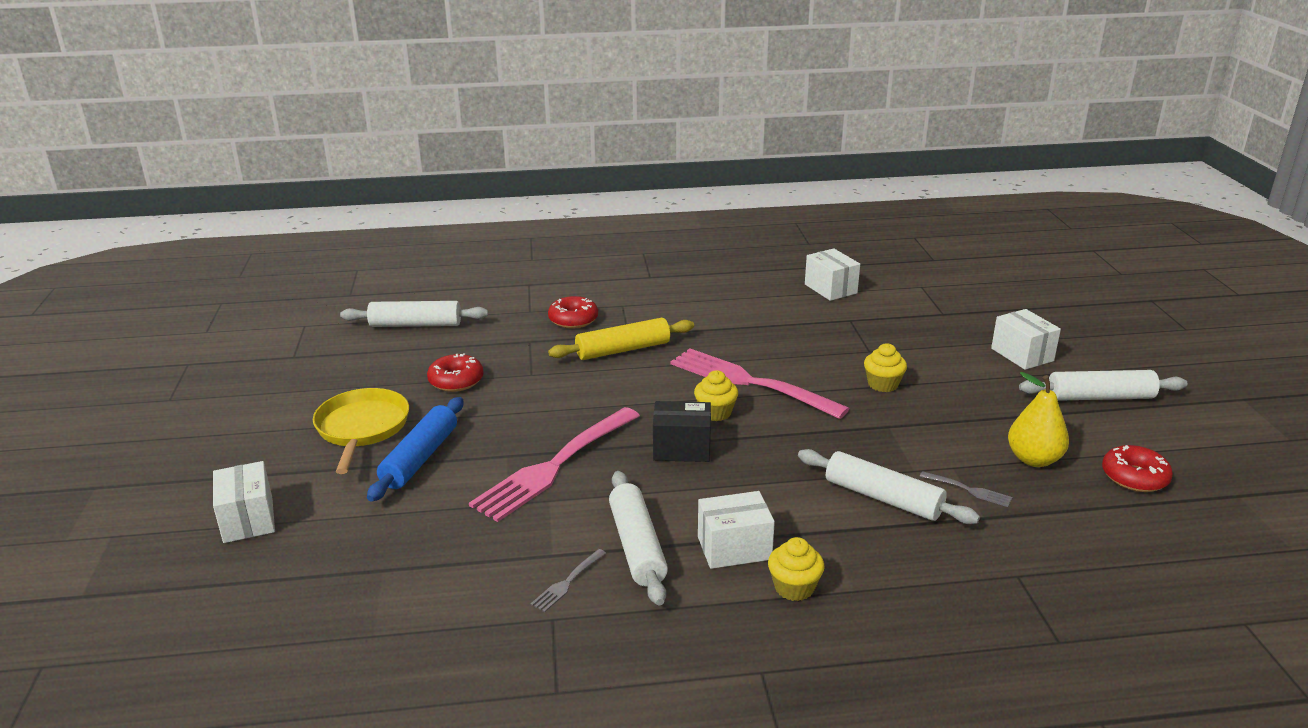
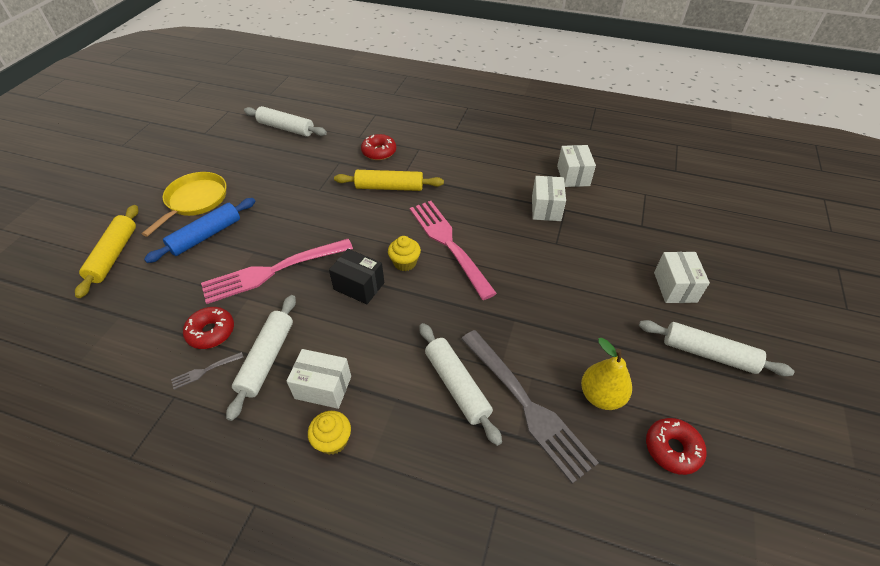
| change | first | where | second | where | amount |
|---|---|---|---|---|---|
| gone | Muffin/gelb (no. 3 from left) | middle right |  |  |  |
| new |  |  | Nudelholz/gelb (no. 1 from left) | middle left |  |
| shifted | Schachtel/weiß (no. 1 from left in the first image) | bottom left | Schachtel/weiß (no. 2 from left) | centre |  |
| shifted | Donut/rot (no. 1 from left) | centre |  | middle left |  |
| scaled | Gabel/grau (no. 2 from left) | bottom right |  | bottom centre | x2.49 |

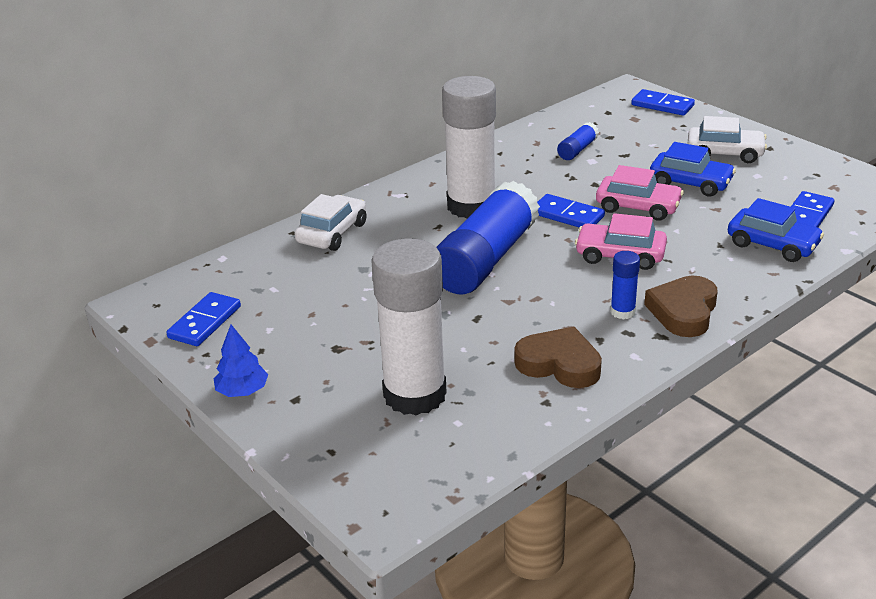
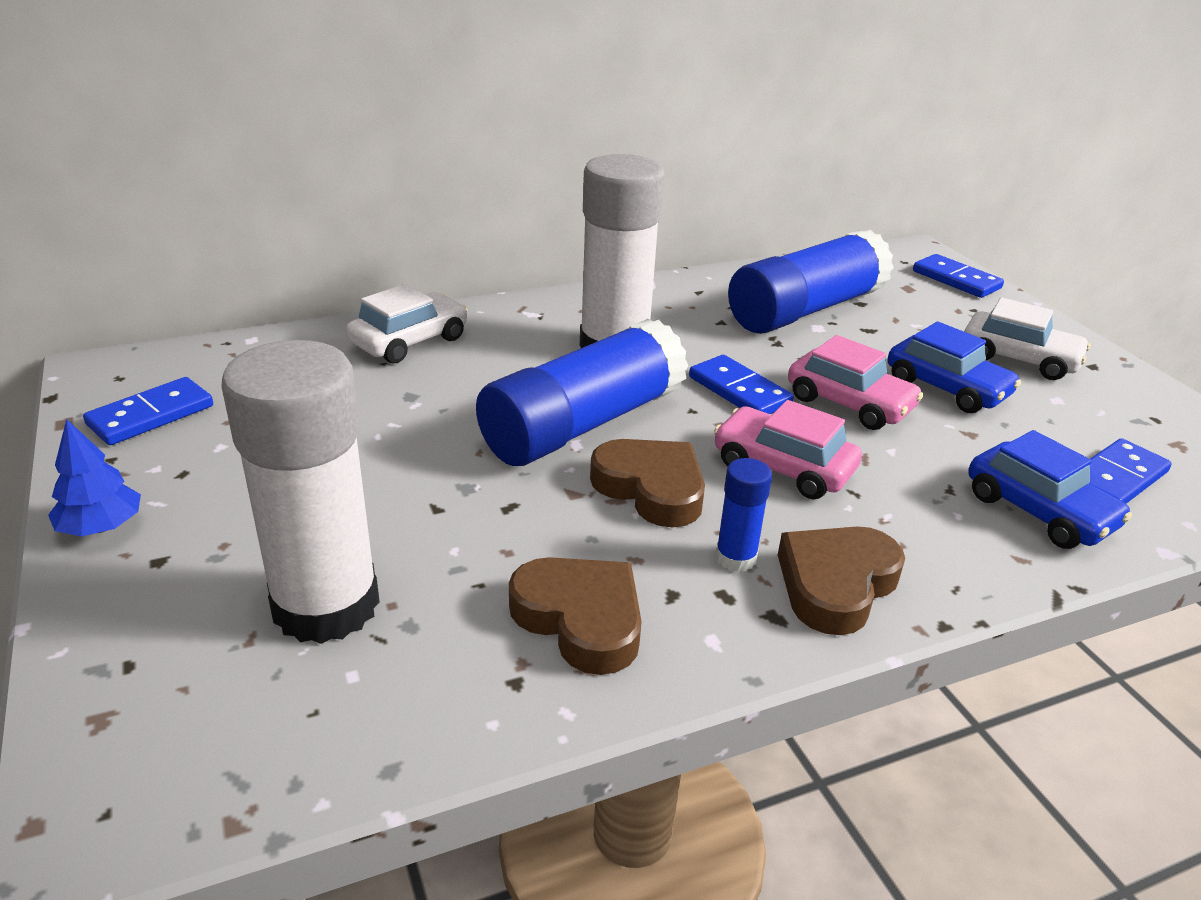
| change | first | where | second | where | amount |
|---|---|---|---|---|---|
| new |  |  | Herz/braun (no. 2 from left) | centre |  |
| scaled | Klebestift/blau (no. 2 from left in the first image) | top centre | Klebestift/blau (no. 3 from left) | top right | x2.31 |

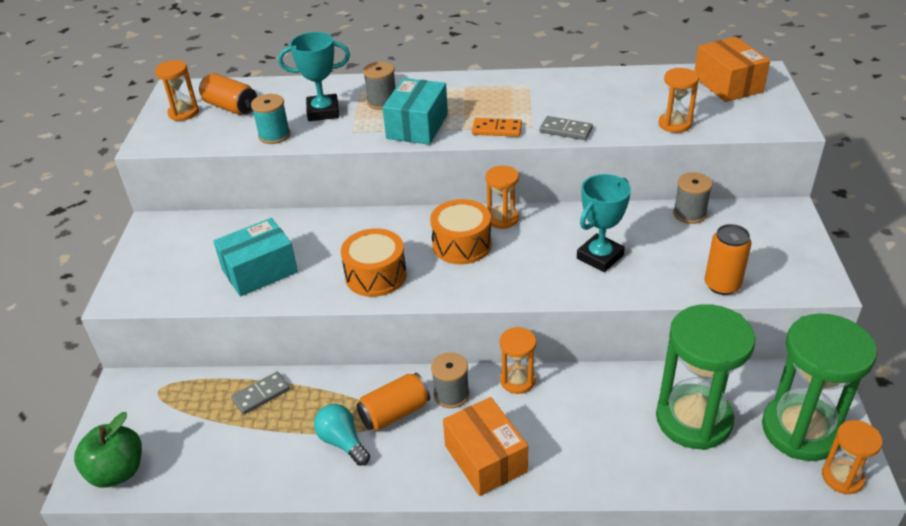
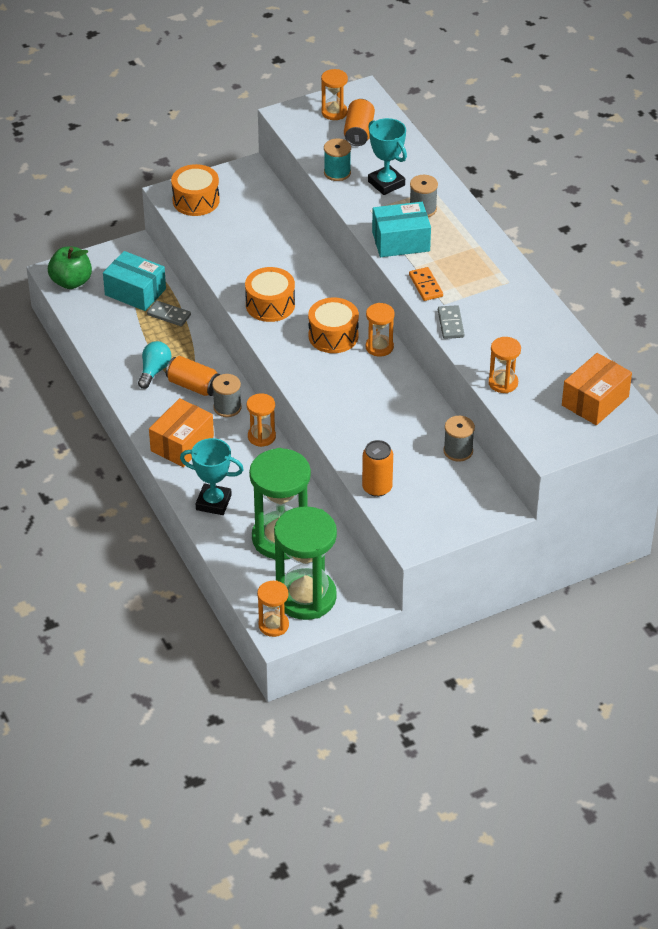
| change | first | where | second | where | amount |
|---|---|---|---|---|---|
| new |  |  | Trommel/orange (no. 1 from left) | top left |  |
| shifted | Schachtel/türkis (no. 1 from left) | middle left |  | top left |  |
| shifted | Pokal/türkis (no. 2 from left in the first image) | middle right | Pokal/türkis (no. 1 from left) | middle left |  |

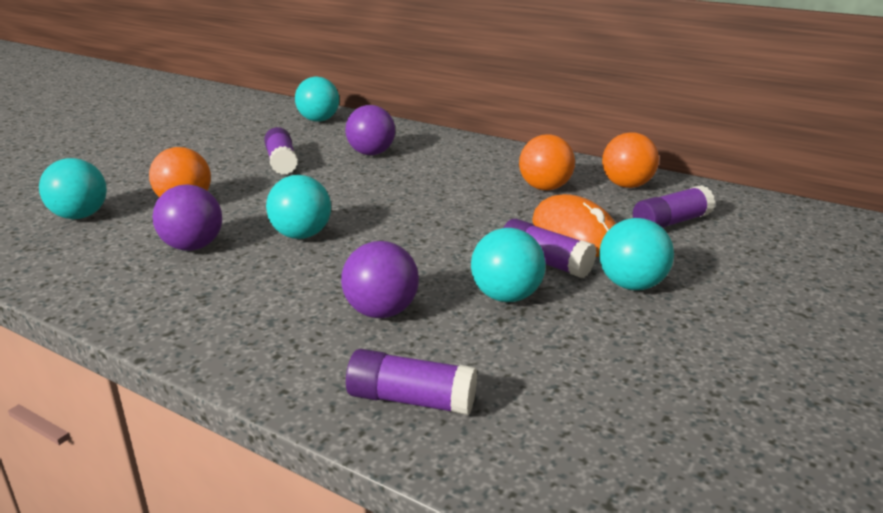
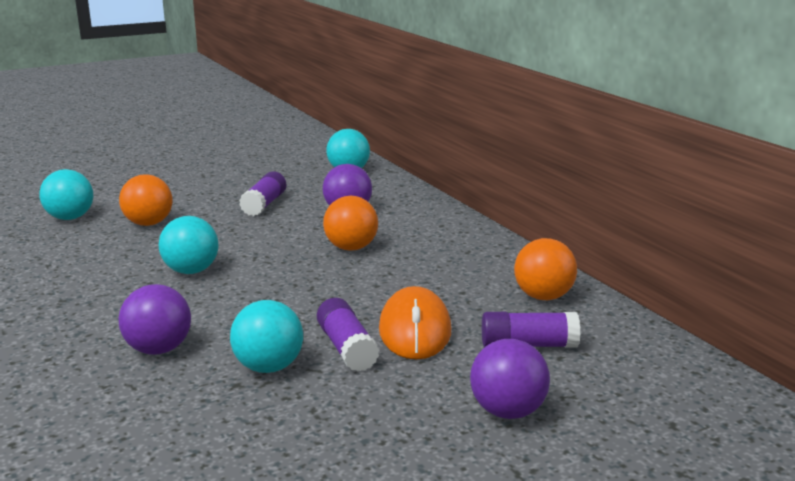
| change | first | where | second | where | amount |
|---|---|---|---|---|---|
| gone | Klebestift/lila (no. 2 from left) | bottom centre |  |  |  |
| gone | Ball/türkis (no. 5 from left) | middle right |  |  |  |
| shifted | Ball/lila (no. 1 from left in the first image) | middle left | Ball/lila (no. 3 from left) | bottom centre |  |
| shifted | Ball/orange (no. 2 from left) | top centre |  | centre |  |

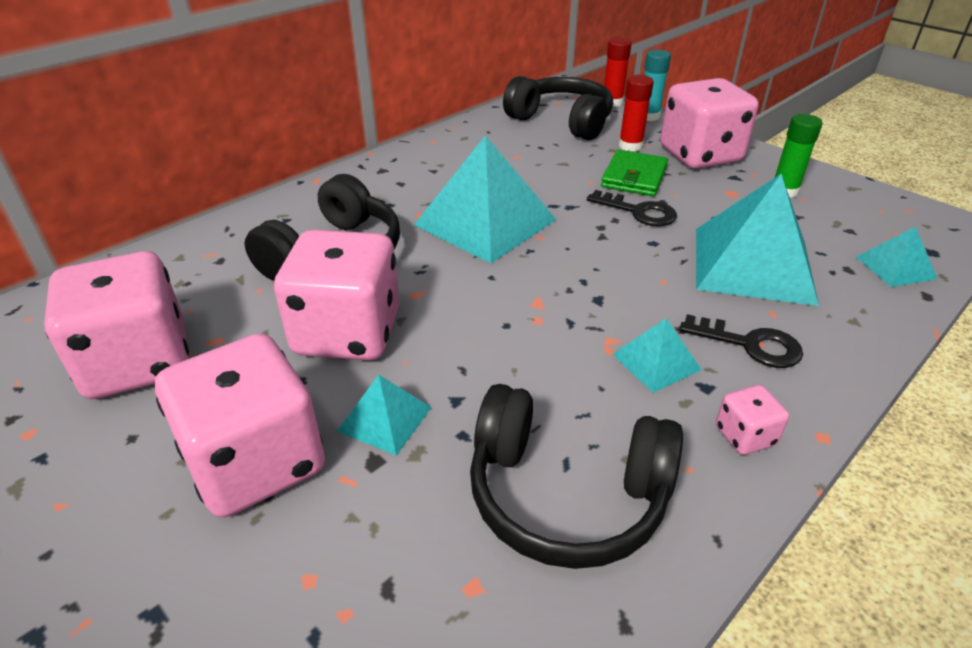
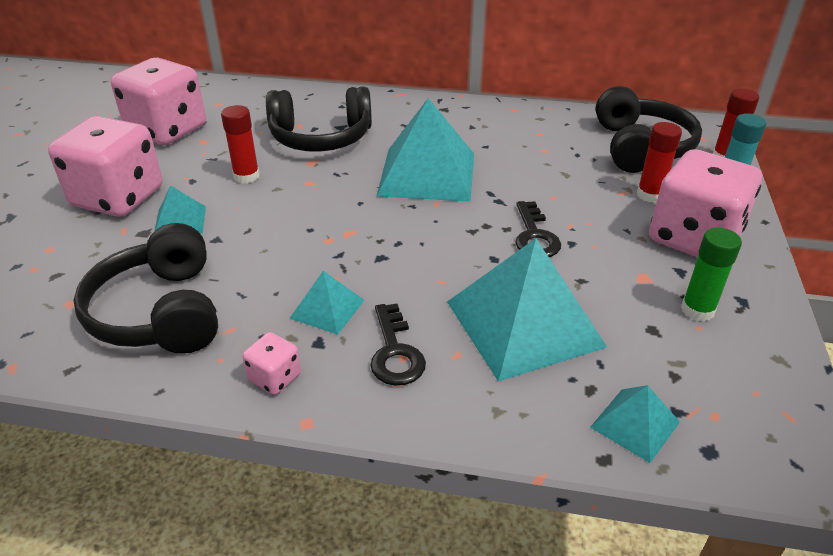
| change | first | where | second | where | amount |
|---|---|---|---|---|---|
| gone | Geldbörse/grün | top centre |  |  |  |
| swapped | Spielwürfel/rosa (no. 3 from left) | centre | Klebestift/rot (no. 1 from left) | top left |  |

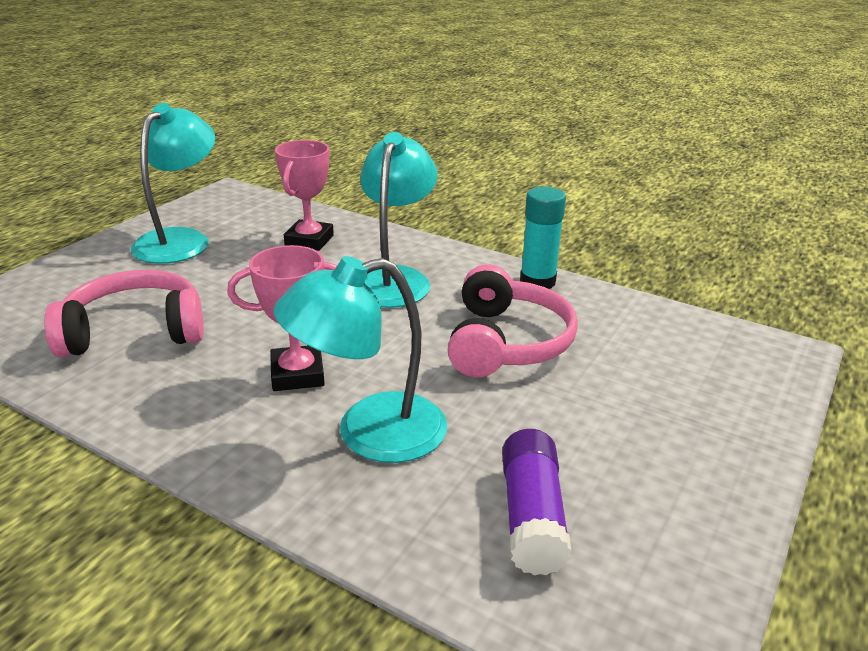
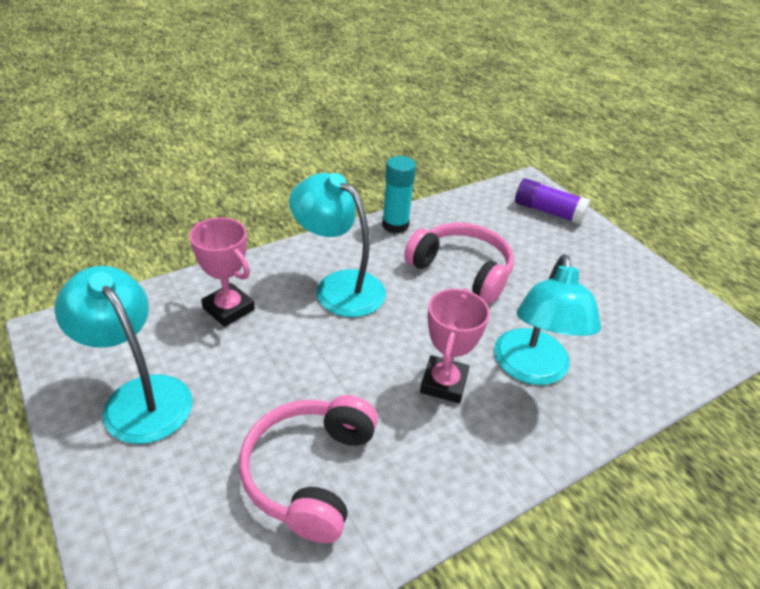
| change | first | where | second | where | amount |
|---|---|---|---|---|---|
| shifted | Klebestift/lila | bottom centre |  | middle right |  |

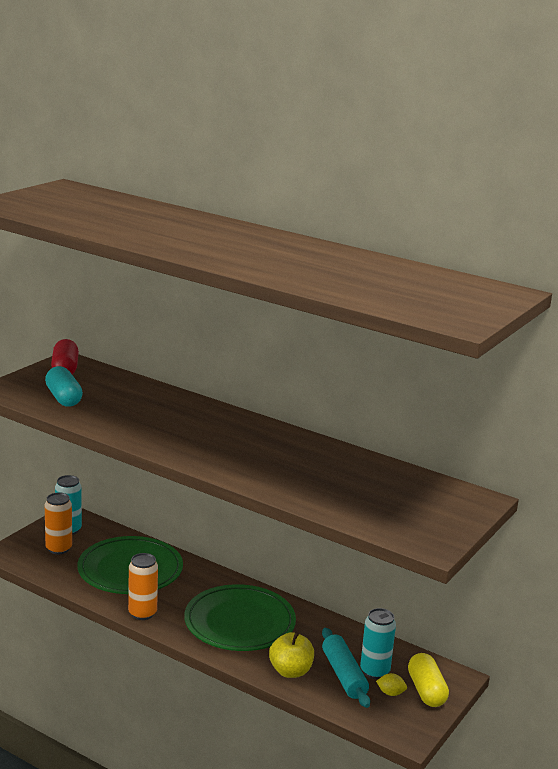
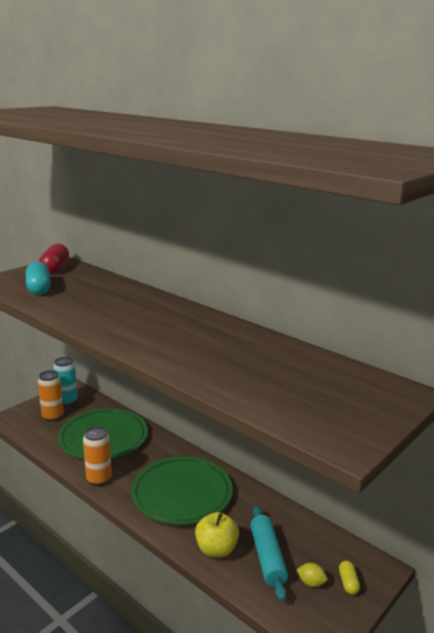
| change | first | where | second | where | amount |
|---|---|---|---|---|---|
| gone | Dose/türkis (no. 2 from left) | bottom right |  |  |  |
| scaled | Kapsel/gelb | bottom right |  | bottom right | x0.54 |

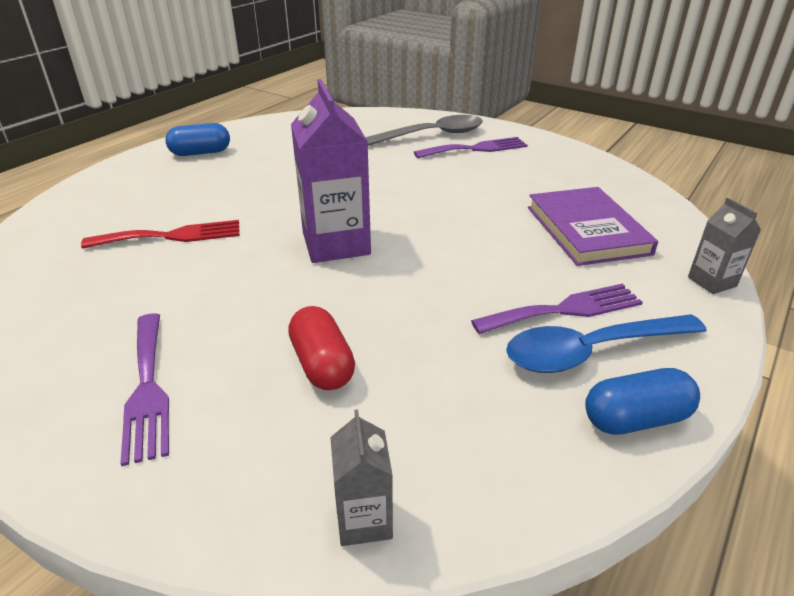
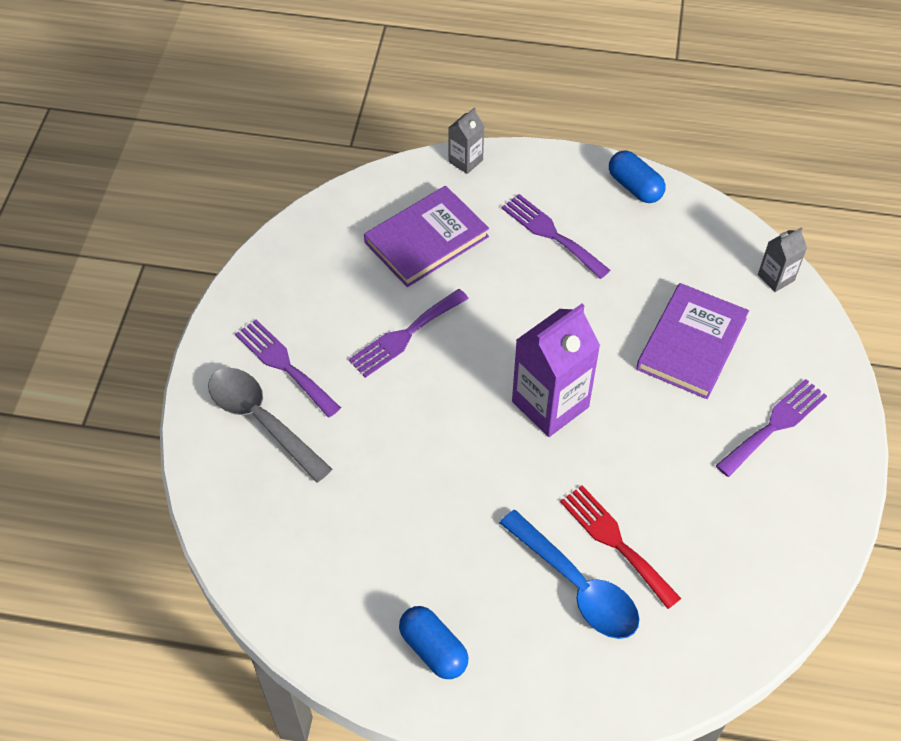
| change | first | where | second | where | amount |
|---|---|---|---|---|---|
| new |  |  | Gabel/lila (no. 2 from left) | centre |  |
| shifted | Löffel/blau | middle right |  | bottom centre |  |
| swapped | Kapsel/rot | centre | Buch/lila (no. 2 from left) | middle right |  |

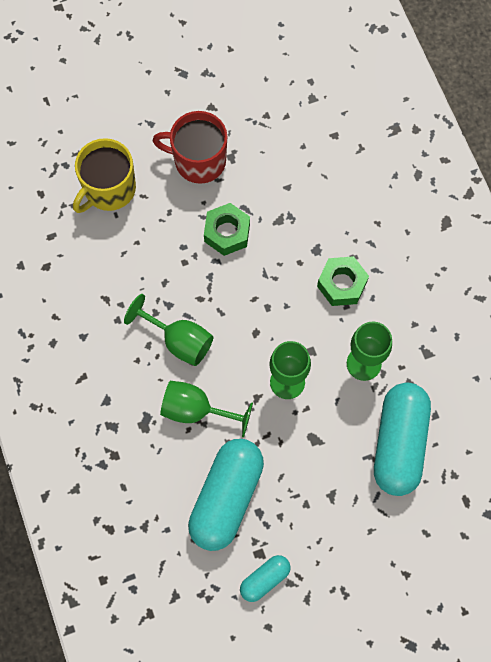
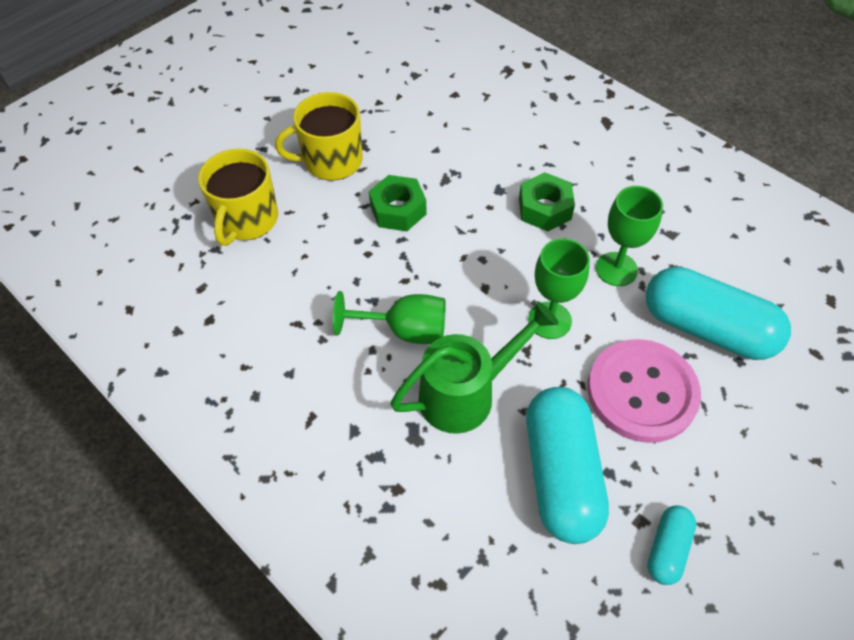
| change | first | where | second | where | amount |
|---|---|---|---|---|---|
| new |  |  | Knopf/rosa | middle right |  |
| swapped | Kelch/grün (no. 2 from left) | centre | Gießkanne/grün | centre |  |
| repainted | Tasse/rot | top centre | Tasse/gelb (no. 2 from left) | top centre |  |
| rotated | Kapsel/türkis (no. 3 from left) | middle right |  | middle right | 45 degrees counterclockwise |

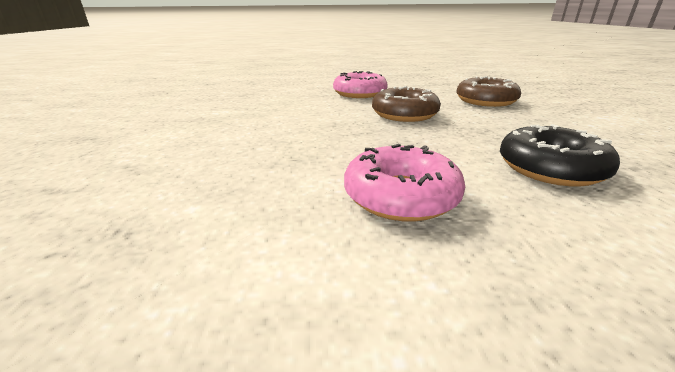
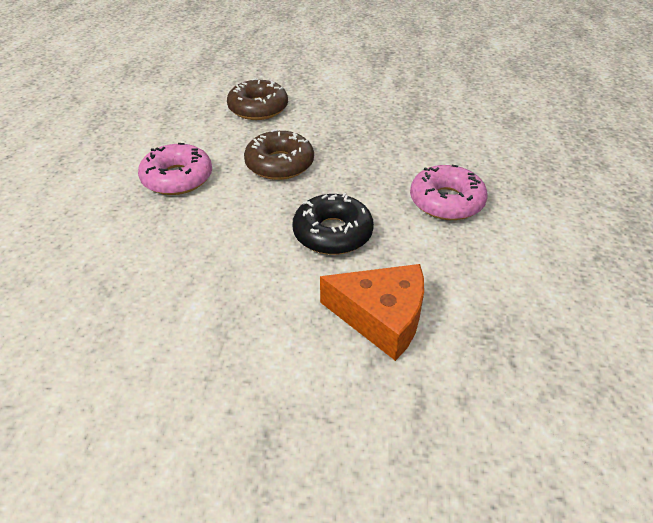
| change | first | where | second | where | amount |
|---|---|---|---|---|---|
| new |  |  | Käse/orange | centre |  |
| shifted | Donut/schwarz | middle right |  | centre |  |

